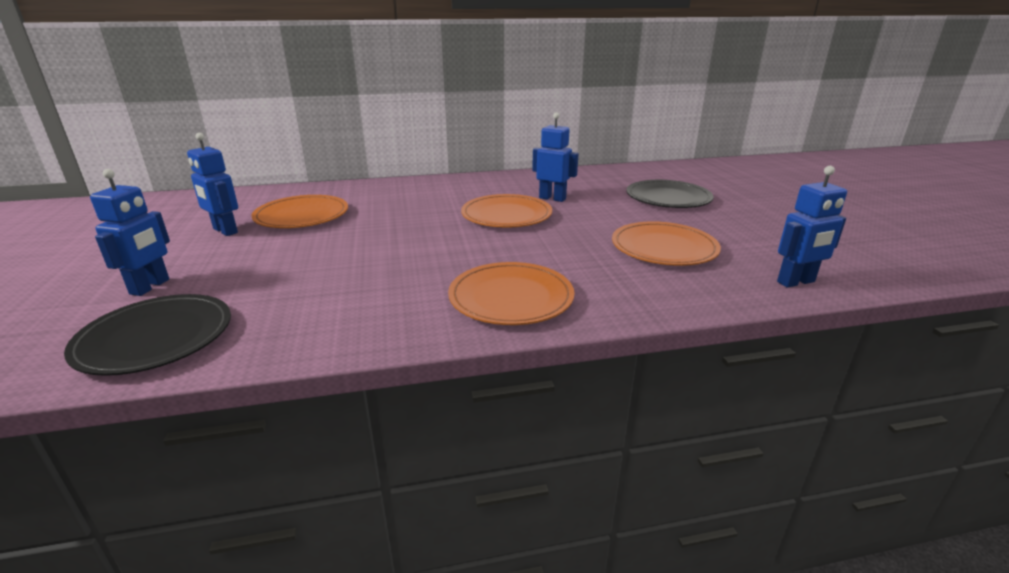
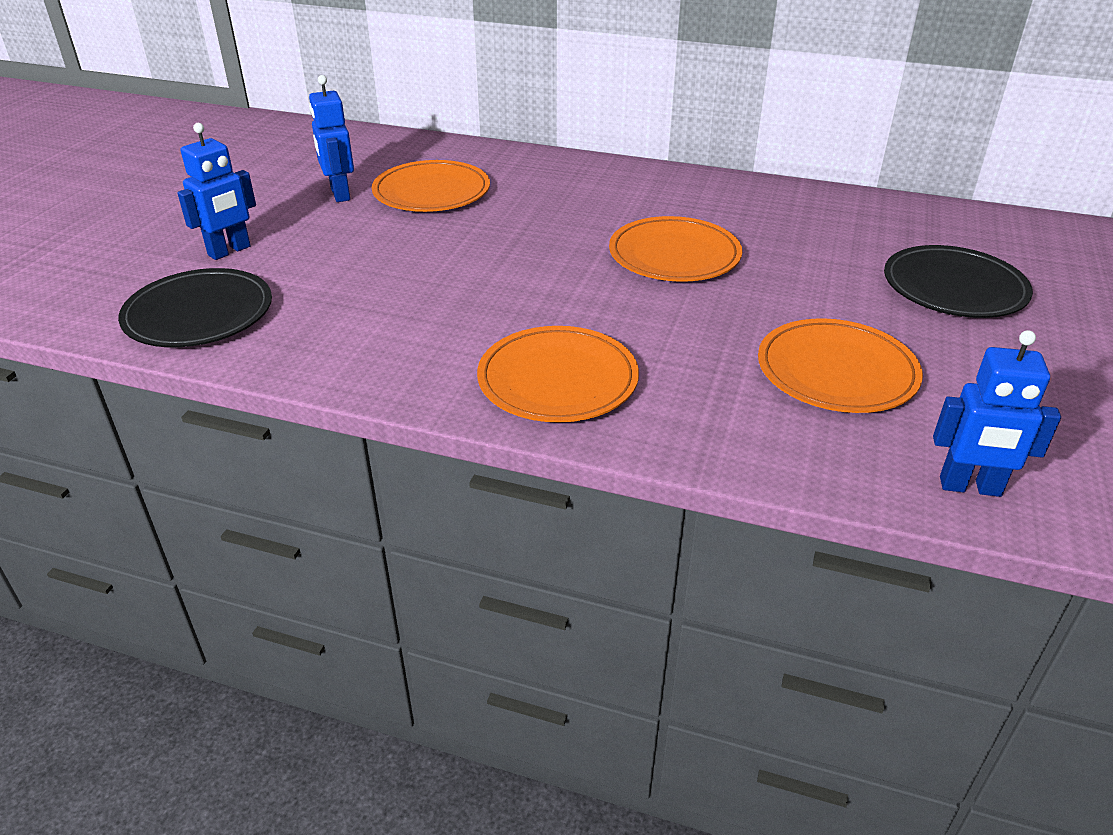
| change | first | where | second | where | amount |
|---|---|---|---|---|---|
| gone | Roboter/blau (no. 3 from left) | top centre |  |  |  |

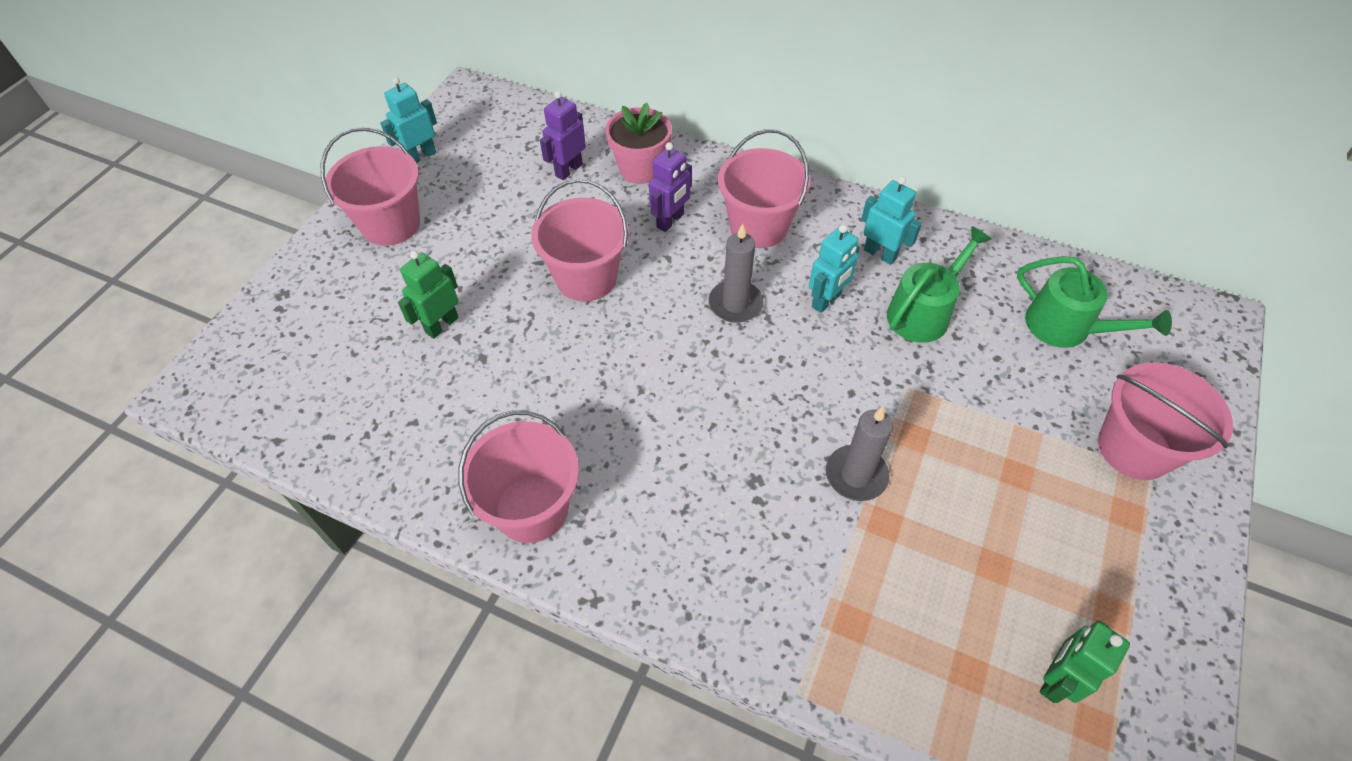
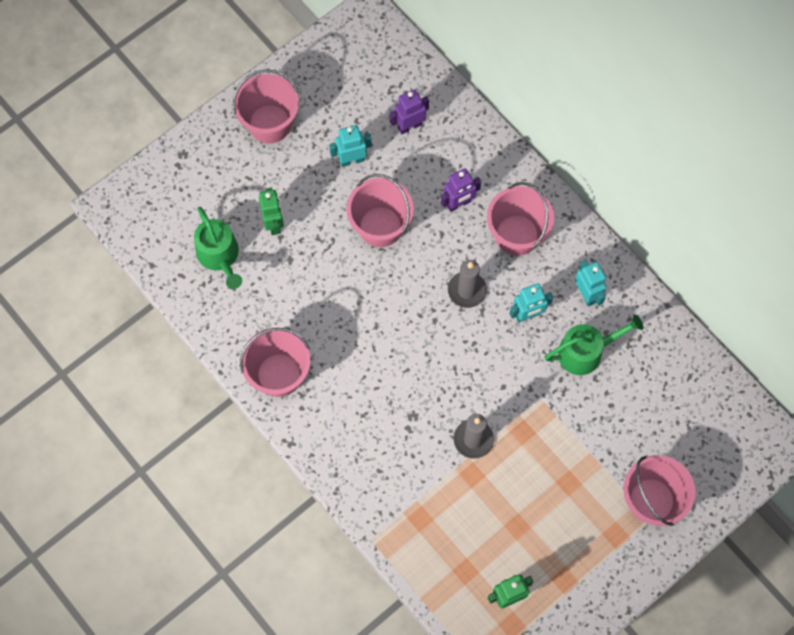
| change | first | where | second | where | amount |
|---|---|---|---|---|---|
| gone | Blumentopf/rosa | top centre |  |  |  |
| shifted | Roboter/türkis (no. 1 from left) | top left |  | top centre |  |
| shifted | Gießkanne/grün (no. 2 from left in the first image) | middle right | Gießkanne/grün (no. 1 from left) | middle left |  |
| rotated | Roboter/grün (no. 1 from left) | middle left |  | top centre | 105 degrees clockwise |

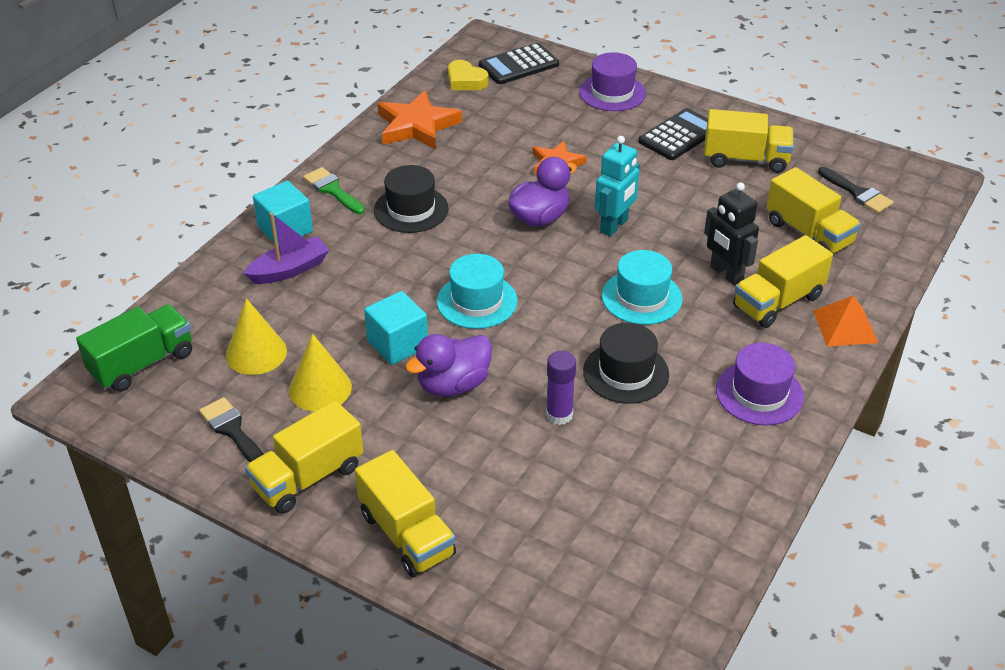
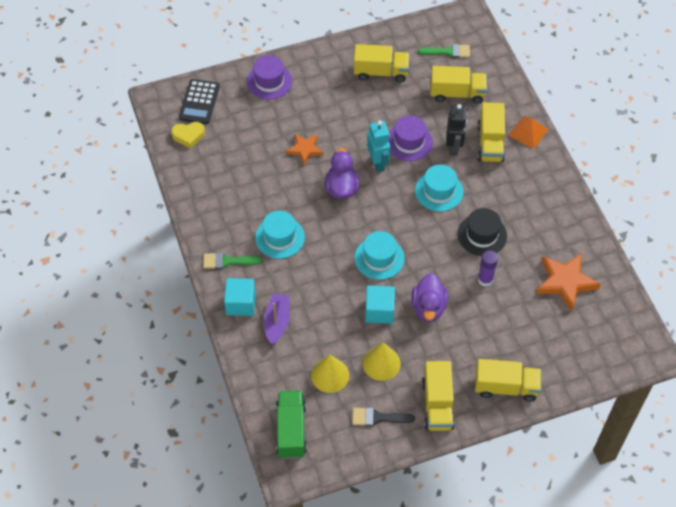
| change | first | where | second | where | amount |
|---|---|---|---|---|---|
| gone | Taschenrechner/schwarz (no. 2 from left) | top right |  |  |  |
| shifted | Stern/orange (no. 1 from left in the first image) | top centre | Stern/orange (no. 2 from left) | middle right |  |
| shifted | Hut/lila (no. 2 from left) | middle right |  | top centre |  |
| repainted | Hut/schwarz (no. 1 from left) | top centre | Hut/türkis (no. 1 from left) | centre |  |
| repainted | Pinsel/schwarz (no. 2 from left) | top right | Pinsel/grün (no. 2 from left) | top centre |  |
| rotated | Lastwagen/gelb (no. 3 from left in the first image) | top right | Lastwagen/gelb (no. 1 from left) | top centre | 45 degrees clockwise |
| rotated | Roboter/schwarz | middle right |  | top right | 90 degrees counterclockwise |

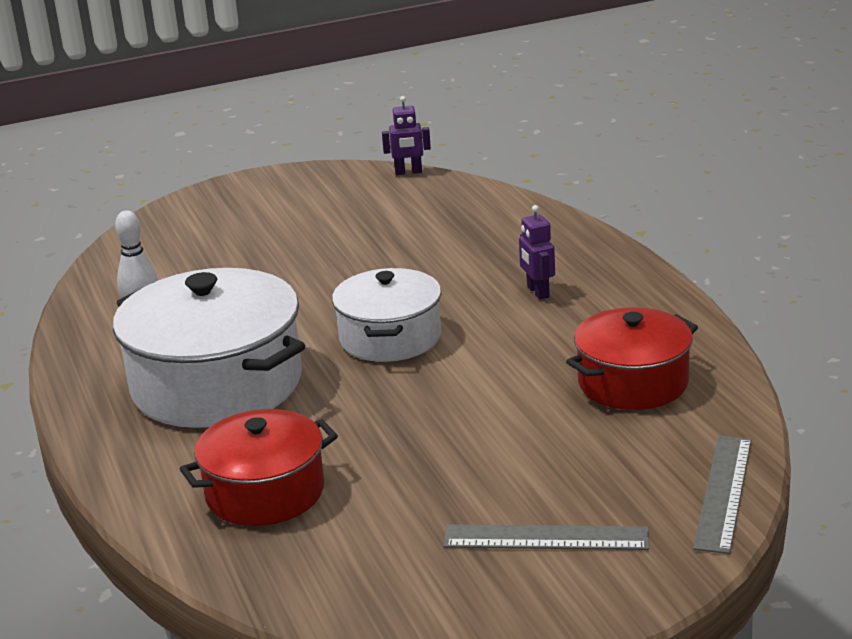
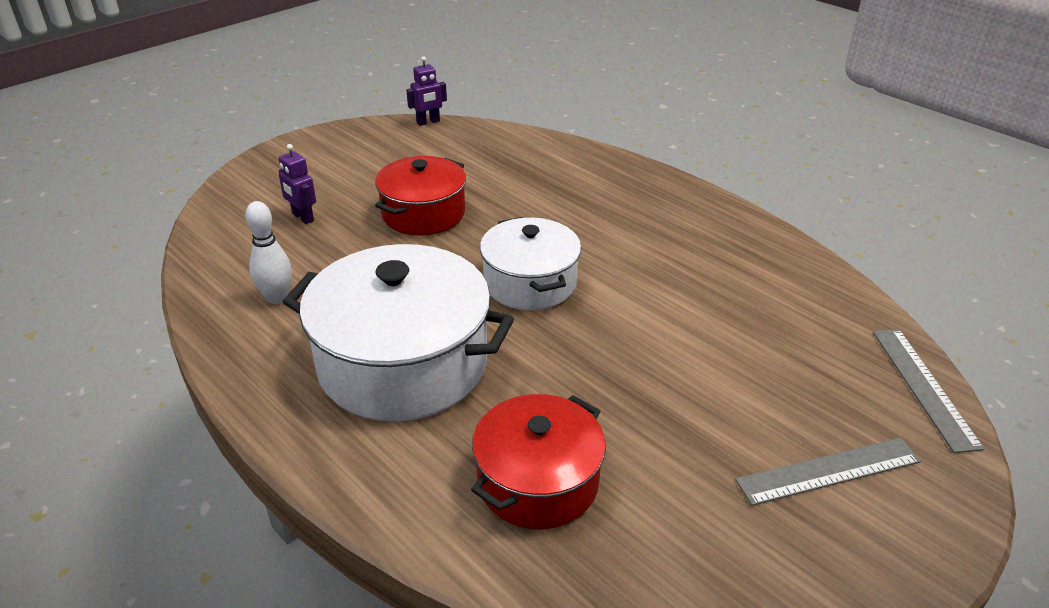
| change | first | where | second | where | amount |
|---|---|---|---|---|---|
| shifted | Roboter/lila (no. 2 from left in the first image) | centre | Roboter/lila (no. 1 from left) | top left |  |
| shifted | Kochtopf/rot (no. 2 from left in the first image) | middle right | Kochtopf/rot (no. 1 from left) | top centre |  |

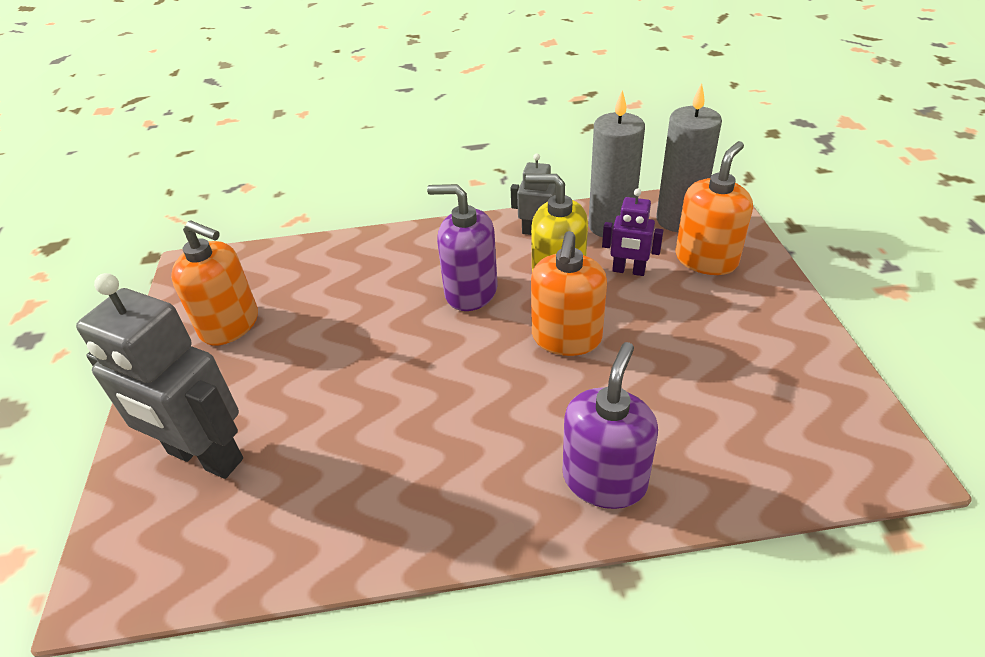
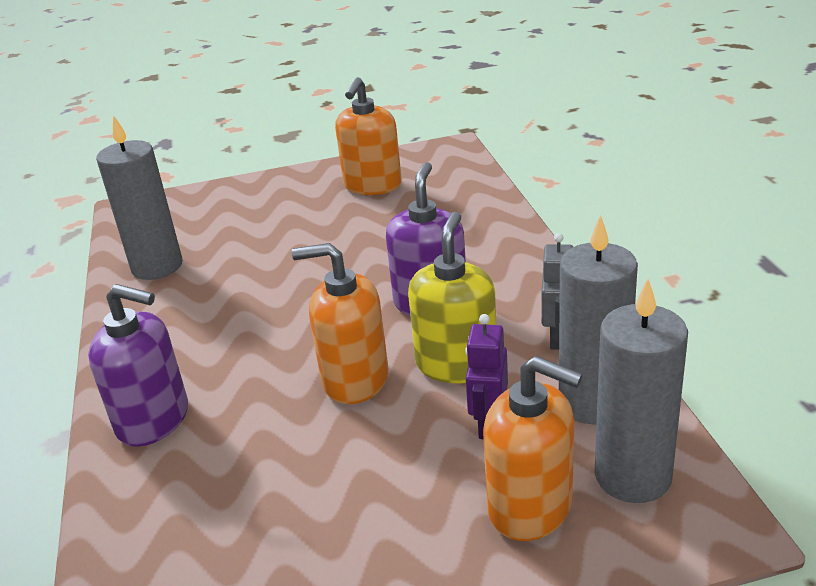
| change | first | where | second | where | amount |
|---|---|---|---|---|---|
| gone | Roboter/grau (no. 1 from left) | middle left |  |  |  |
| new |  |  | Kerze/grau (no. 1 from left) | middle left |  |

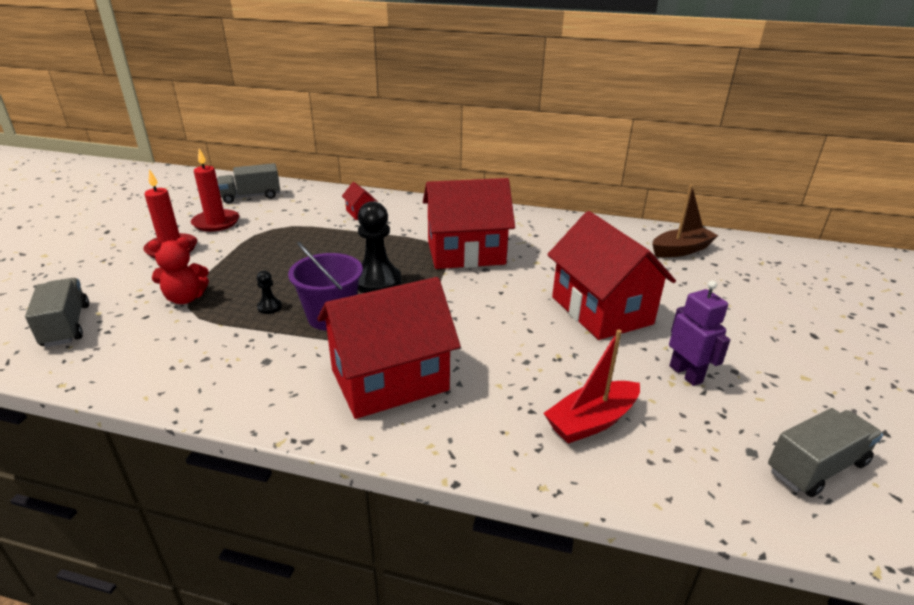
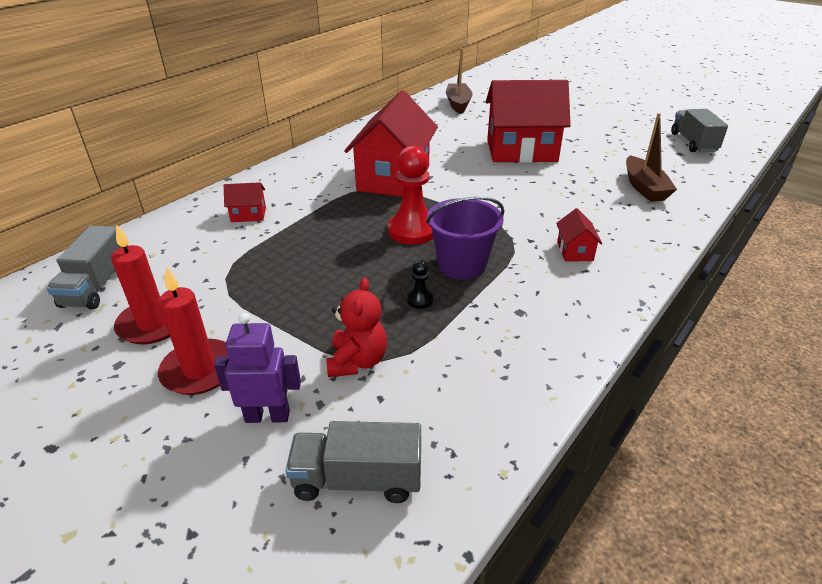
| change | first | where | second | where | amount |
|---|---|---|---|---|---|
| shifted | Roboter/lila | middle right |  | middle left |  |
| repainted | Bauer/schwarz (no. 2 from left) | centre | Bauer/rot | centre |  |
| repainted | Boot/rot | centre | Boot/braun (no. 2 from left) | top right |  |
| scaled | Haus/rot (no. 2 from left in the first image) | centre | Haus/rot (no. 4 from left) | middle right | x0.42 |

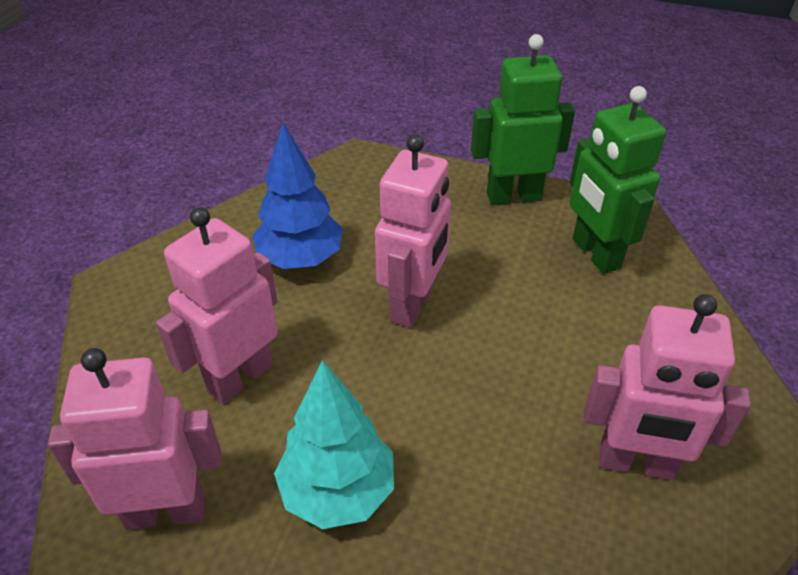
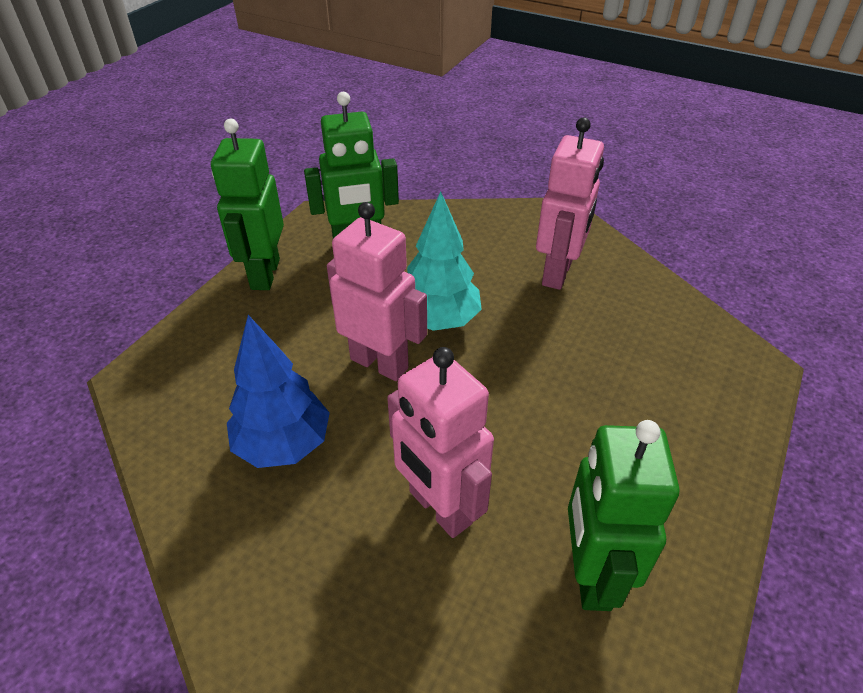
| change | first | where | second | where | amount |
|---|---|---|---|---|---|
| shifted | Baum/türkis | bottom centre |  | centre |  |
| repainted | Roboter/rosa (no. 1 from left) | bottom left | Roboter/grün (no. 3 from left) | bottom right |  |

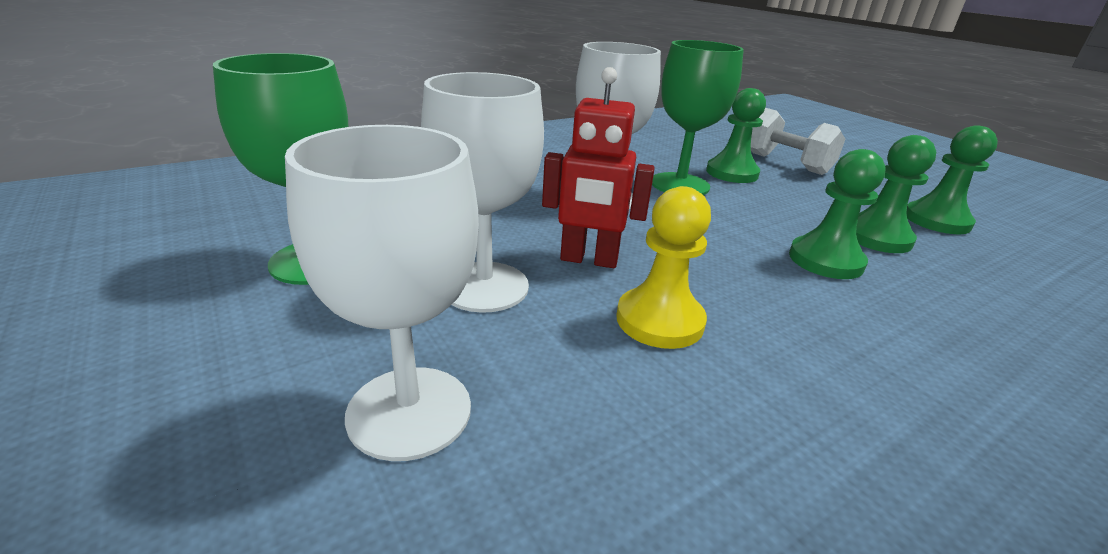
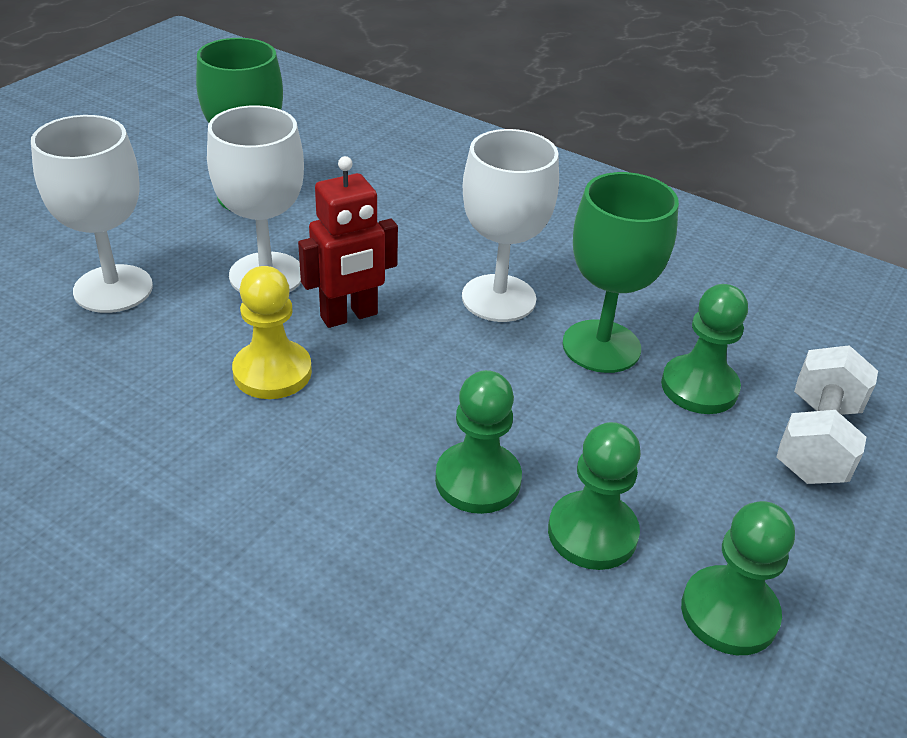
| change | first | where | second | where | amount |
|---|---|---|---|---|---|
| rotated | Roboter/rot | top centre |  | top centre | 105 degrees counterclockwise |

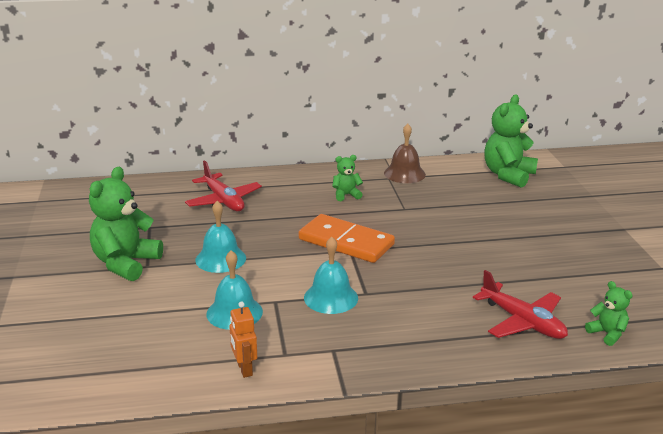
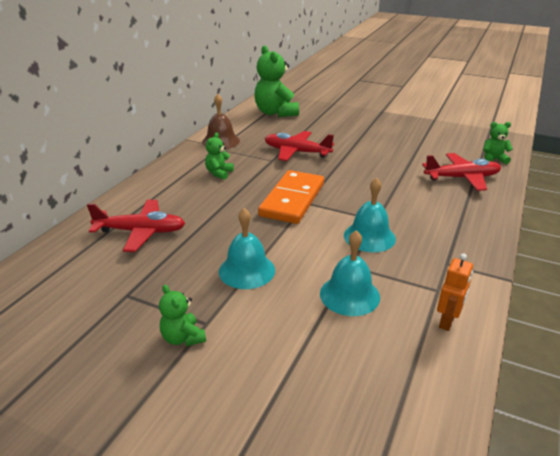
| change | first | where | second | where | amount |
|---|---|---|---|---|---|
| new |  |  | Flugzeug/rot (no. 2 from left) | top centre |  |
| rotated | Roboter/orange | bottom centre |  | middle right | 75 degrees counterclockwise |
| rotated | Dominostein/orange | centre |  | centre | 45 degrees counterclockwise |
| scaled | Teddybär/grün (no. 1 from left) | middle left |  | bottom left | x0.50 |

